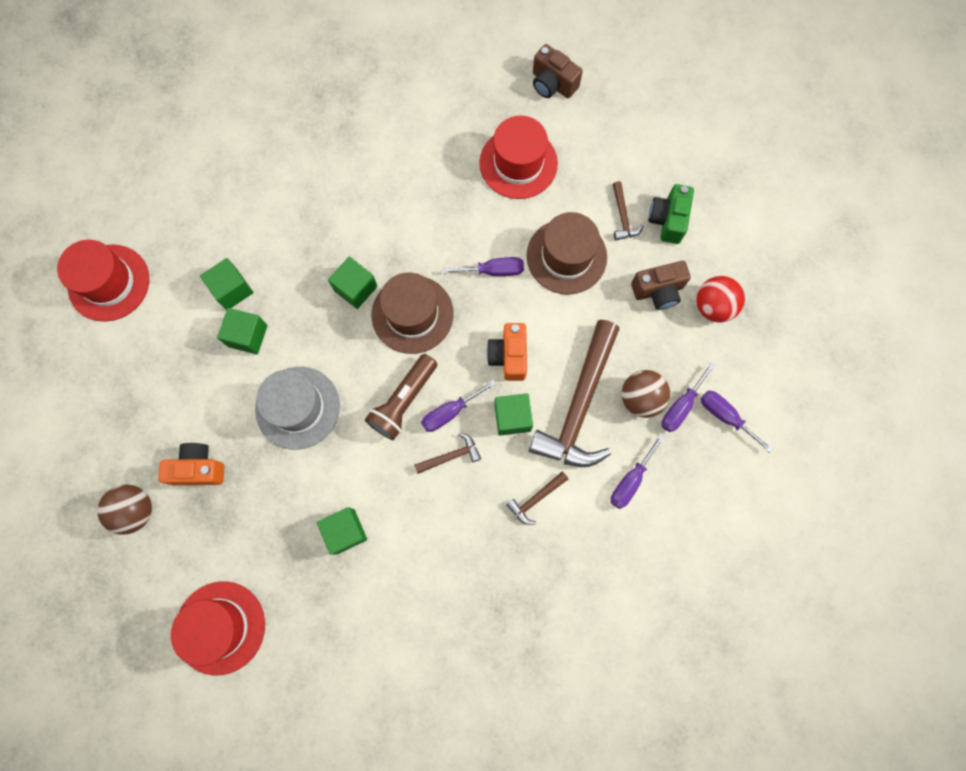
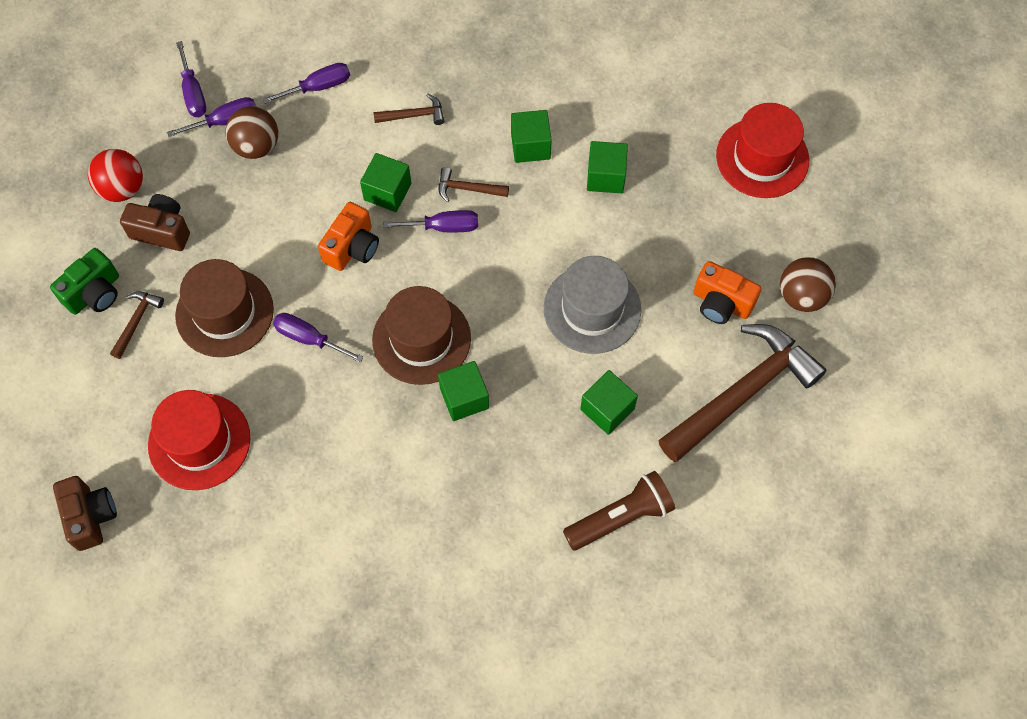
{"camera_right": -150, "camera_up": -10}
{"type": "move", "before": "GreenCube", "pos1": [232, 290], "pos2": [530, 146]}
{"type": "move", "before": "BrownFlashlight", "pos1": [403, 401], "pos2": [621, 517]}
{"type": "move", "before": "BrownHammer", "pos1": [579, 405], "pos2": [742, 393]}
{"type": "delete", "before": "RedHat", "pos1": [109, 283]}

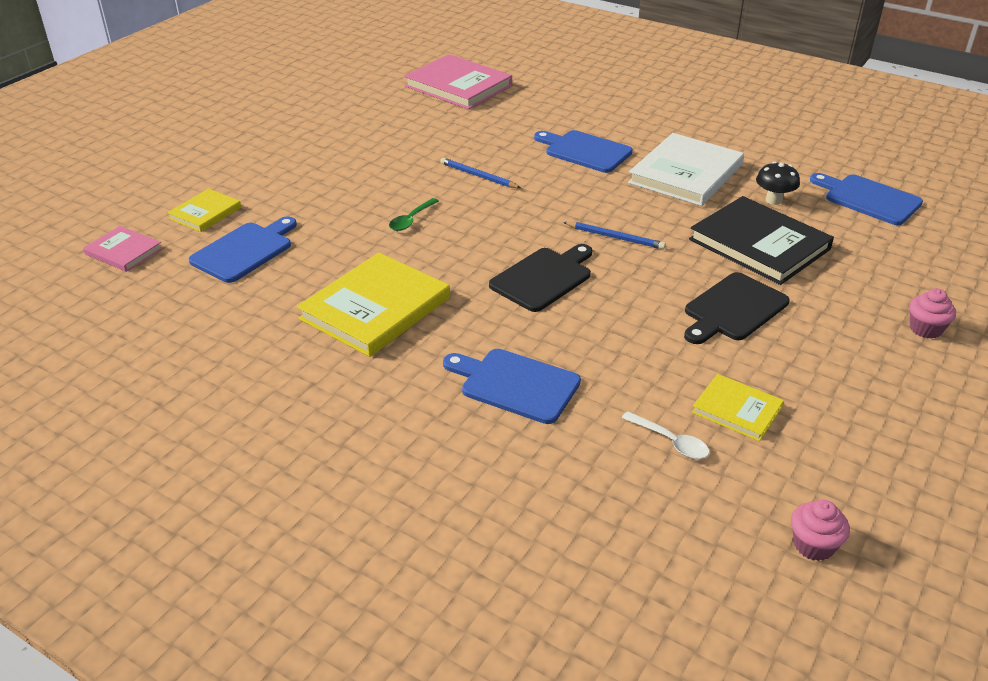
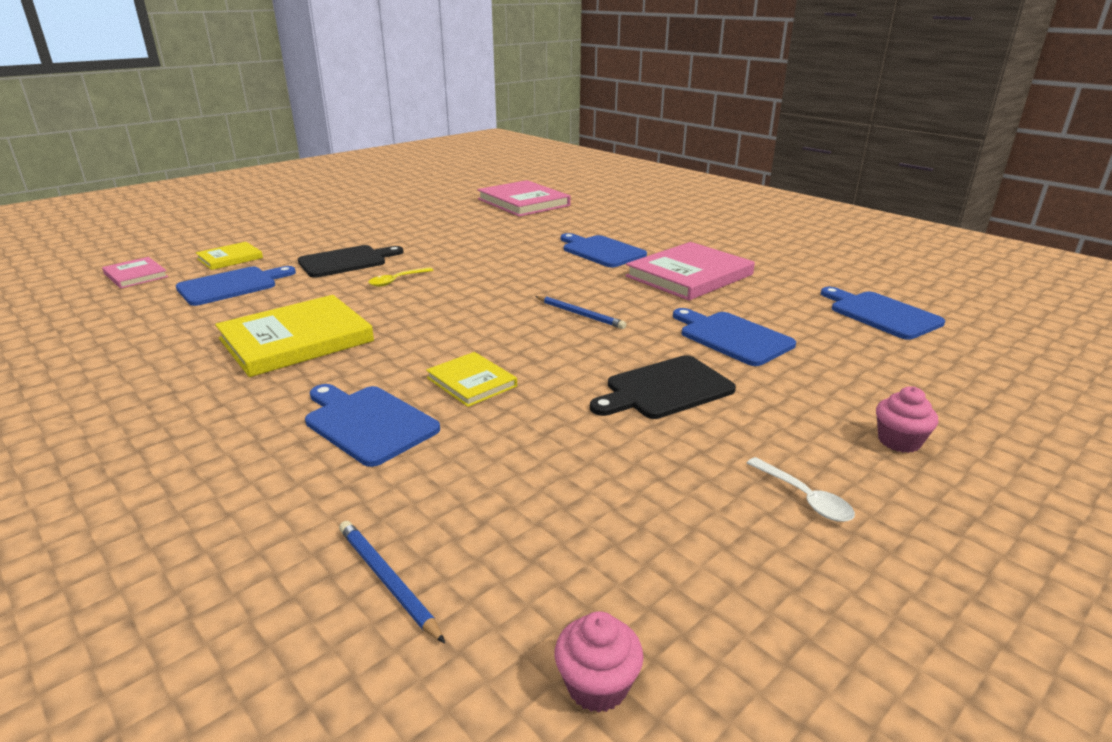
{"camera_right": 15, "camera_up": -10}
{"type": "move", "before": "BlackCuttingBoard", "pos1": [543, 278], "pos2": [346, 261]}
{"type": "move", "before": "BluePencil", "pos1": [478, 176], "pos2": [387, 581]}
{"type": "recolor", "before": "GreenSpoon", "after": "YellowSpoon", "pos1": [411, 220], "pos2": [397, 281]}
{"type": "move", "before": "YellowBook", "pos1": [737, 410], "pos2": [471, 382]}
{"type": "recolor", "before": "WhiteBook", "after": "PinkBook", "pos1": [686, 174], "pos2": [689, 275]}
{"type": "replace", "before": "BlackBook", "after": "BlueCuttingBoard", "pos1": [759, 244], "pos2": [732, 337]}
{"type": "move", "before": "WhiteSpoon", "pos1": [670, 441], "pos2": [804, 498]}
{"type": "delete", "before": "BlackMushroom", "pos1": [773, 200]}

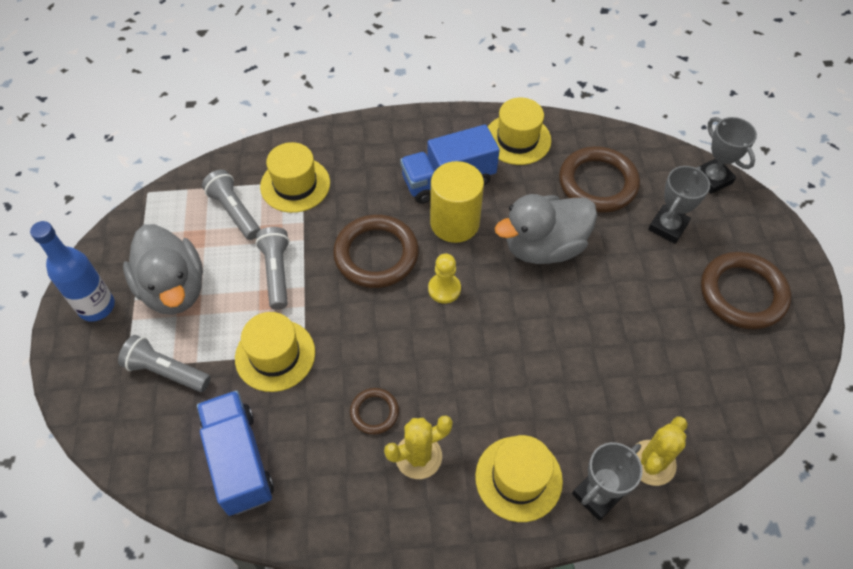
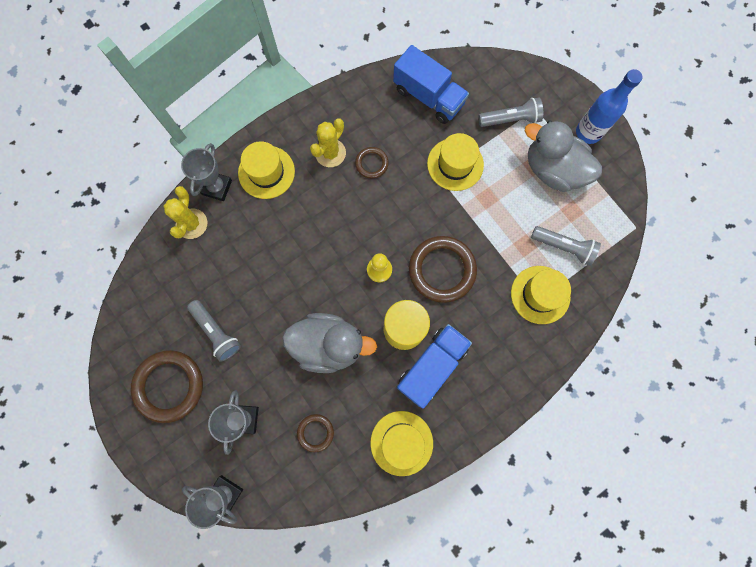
{"camera_right": 150, "camera_up": 20}
{"type": "move", "before": "GreyFlashlight", "pos1": [277, 273], "pos2": [216, 332]}
{"type": "rotate", "before": "GreyDuck", "pos1": [543, 247], "pos2": [329, 345], "turn": 60}
{"type": "resize", "before": "BrownRing", "pos1": [597, 183], "pos2": [315, 432], "scale": 0.51}

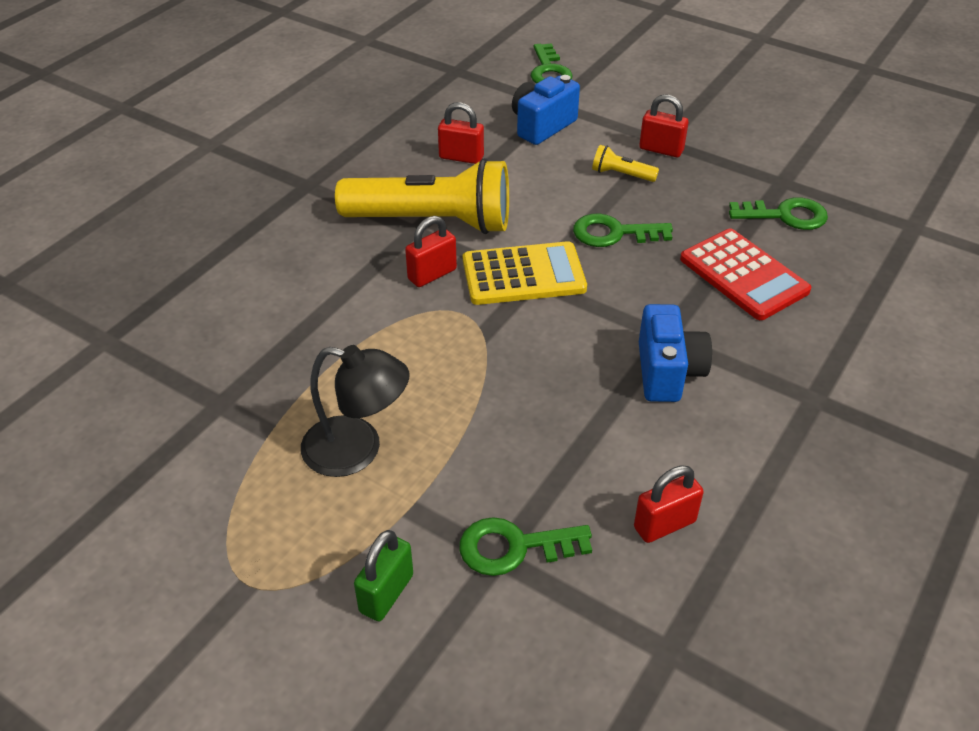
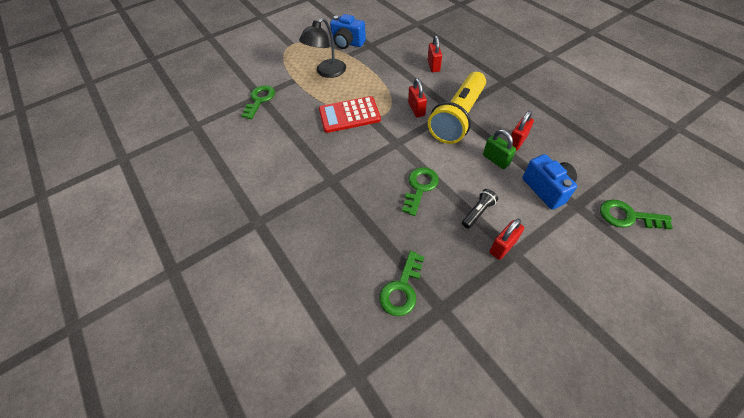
{"camera_right": 115, "camera_up": 10}
{"type": "move", "before": "RedCalculator", "pos1": [743, 275], "pos2": [349, 115]}
{"type": "move", "before": "BlueCamera", "pos1": [668, 372], "pos2": [347, 43]}
{"type": "move", "before": "RedPadlock", "pos1": [664, 524], "pos2": [433, 66]}
{"type": "recolor", "before": "YellowFlashlight", "after": "BlackFlashlight", "pos1": [621, 174], "pos2": [478, 212]}
{"type": "move", "before": "GreenPadlock", "pos1": [386, 593], "pos2": [496, 160]}
{"type": "delete", "before": "YellowCalculator", "pos1": [523, 275]}

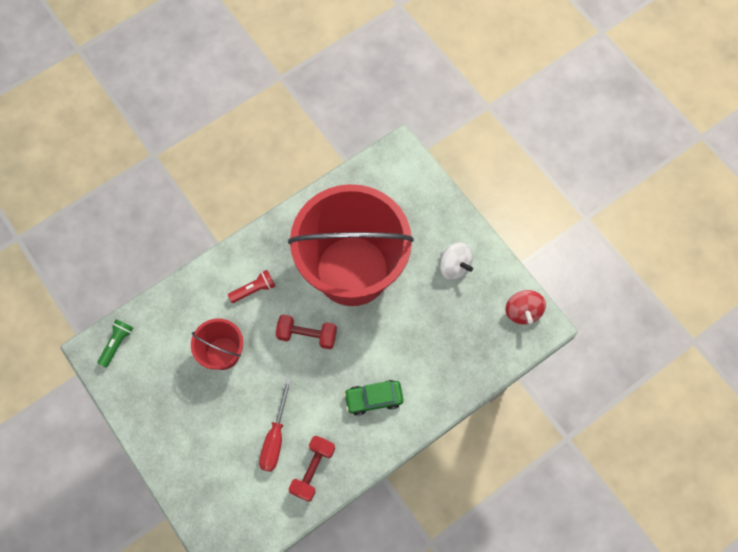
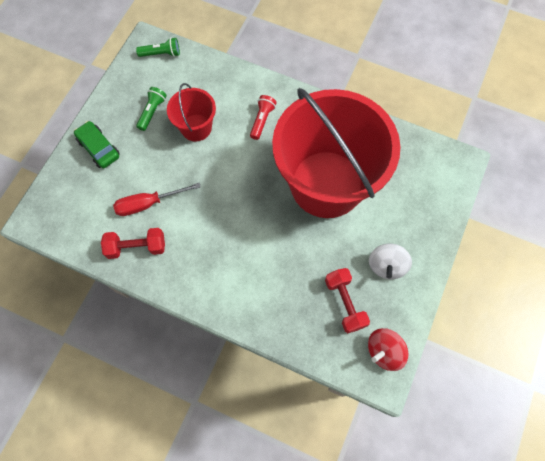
{"camera_right": 60, "camera_up": 0}
{"type": "move", "before": "GreenCar", "pos1": [373, 399], "pos2": [99, 148]}
{"type": "insert", "after": "GreenFlashlight", "pos2": [152, 112]}
{"type": "rotate", "before": "RedFlashlight", "pos1": [254, 289], "pos2": [262, 120], "turn": -105}
{"type": "move", "before": "RedDumbbell", "pos1": [307, 335], "pos2": [345, 303]}

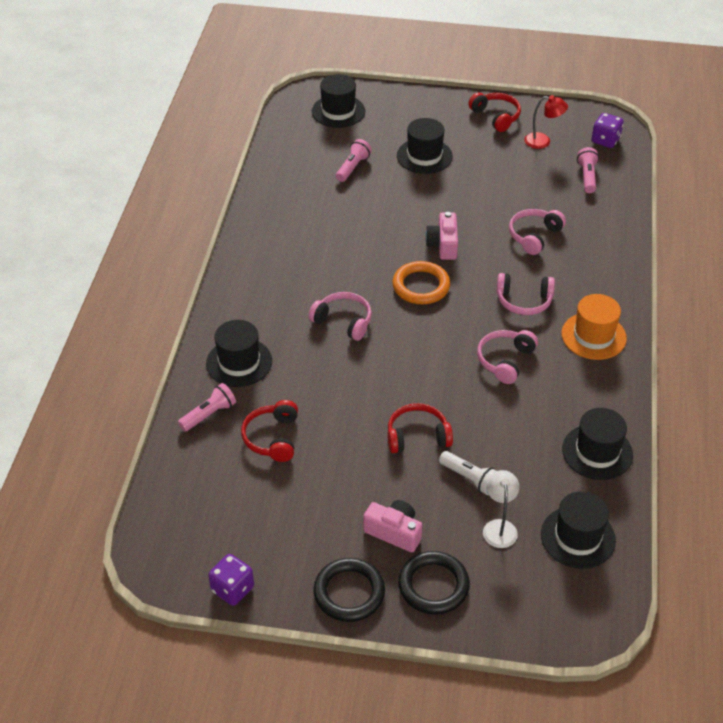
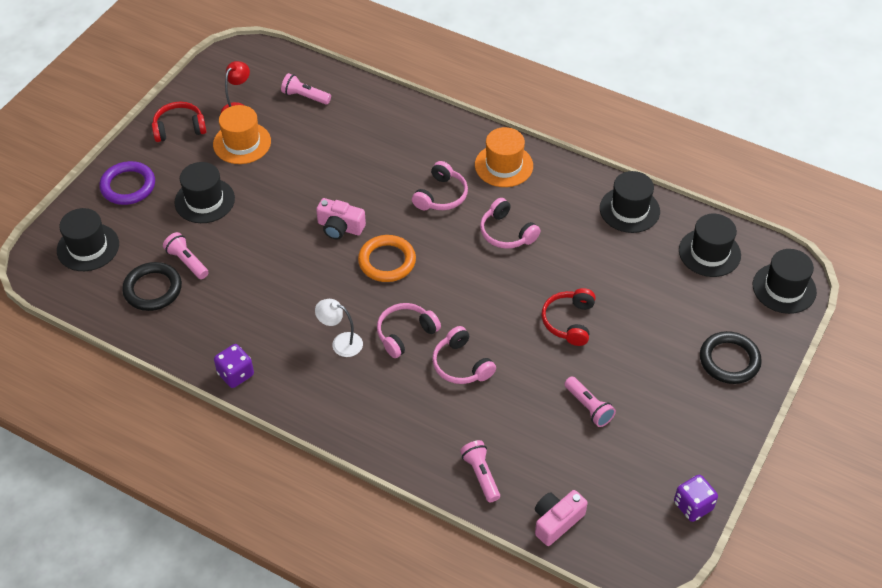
{"camera_right": -70, "camera_up": 5}
{"type": "insert", "after": "PurpleRing", "pos2": [128, 186]}
{"type": "move", "before": "BlackRing", "pos1": [349, 592], "pos2": [153, 289]}
{"type": "insert", "after": "OrangeHat", "pos2": [242, 143]}
{"type": "move", "before": "PurpleDice", "pos1": [605, 140], "pos2": [235, 374]}
{"type": "move", "before": "WhiteLamp", "pos1": [499, 527], "pos2": [341, 343]}
{"type": "move", "before": "PinkHeadphones", "pos1": [534, 236], "pos2": [461, 365]}
{"type": "move", "before": "PinkCamera", "pos1": [394, 532], "pos2": [556, 521]}
{"type": "insert", "after": "PinkFlashlight", "pos2": [588, 407]}
{"type": "move", "before": "BlackHat", "pos1": [239, 362], "pos2": [784, 288]}
{"type": "delete", "before": "RedHeadphones", "pos1": [272, 438]}
{"type": "delete", "before": "WhiteFlashlight", "pos1": [469, 478]}

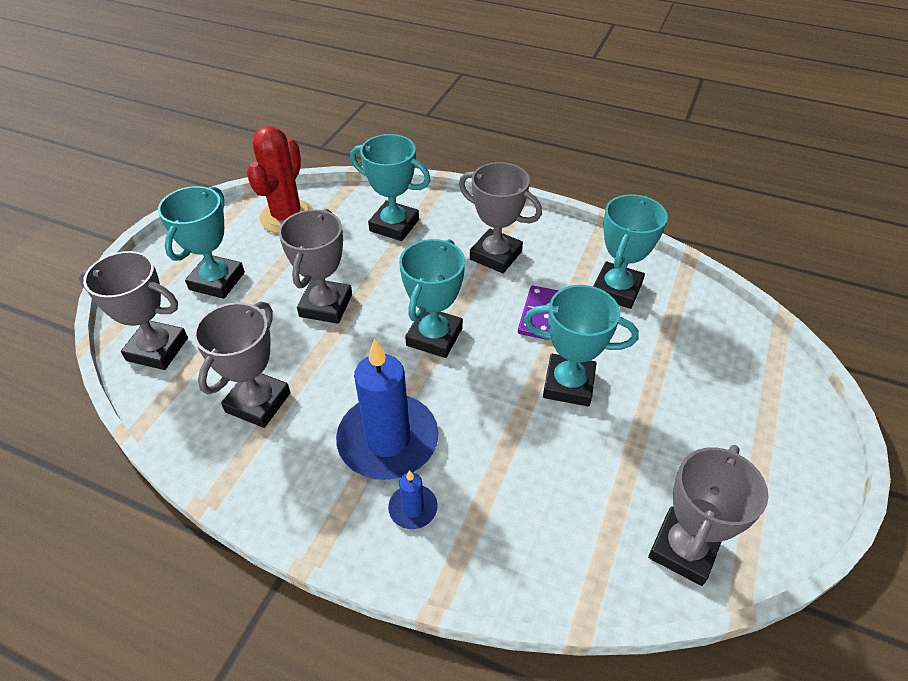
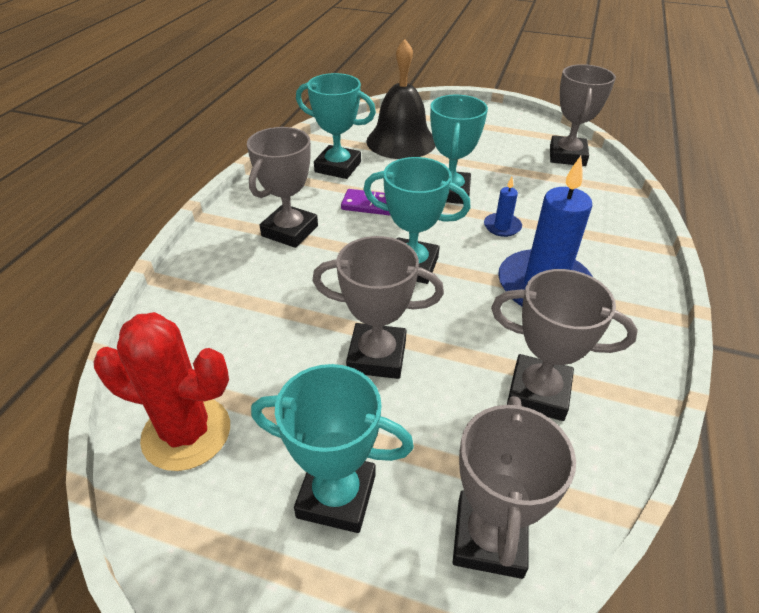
{"camera_right": -95, "camera_up": -5}
{"type": "insert", "after": "BlackBell", "pos2": [401, 141]}
{"type": "move", "before": "BlueCandle", "pos1": [413, 508], "pos2": [502, 226]}
{"type": "rotate", "before": "GreyTrophy", "pos1": [683, 549], "pos2": [567, 156], "turn": 75}
{"type": "delete", "before": "TurquoiseTrophy", "pos1": [394, 225]}

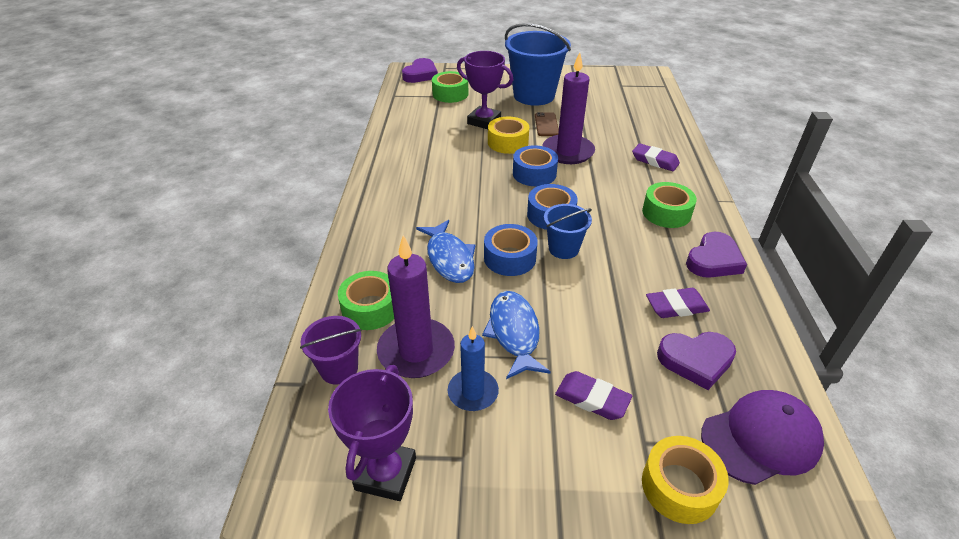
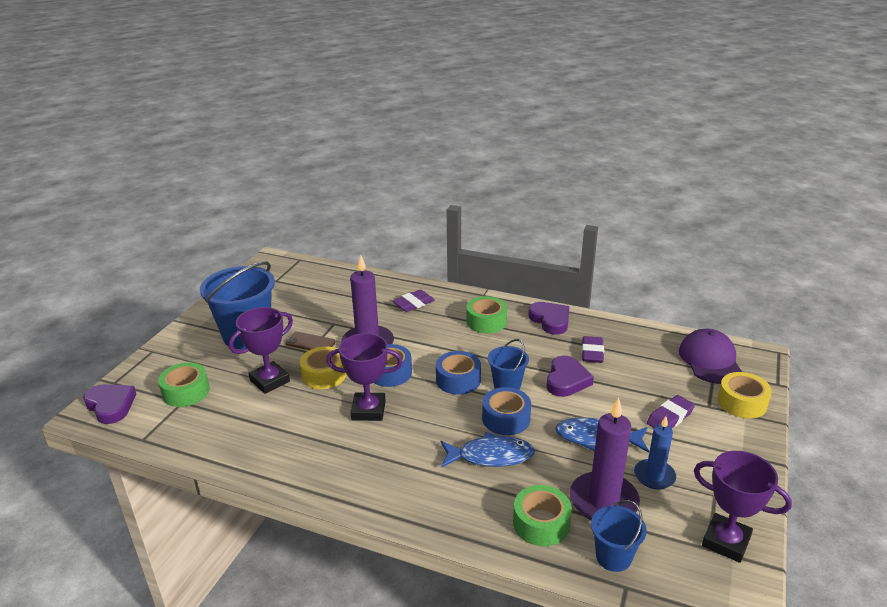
{"camera_right": -70, "camera_up": -10}
{"type": "insert", "after": "PurpleTrophy", "pos2": [368, 410]}
{"type": "move", "before": "PurpleHeart", "pos1": [696, 360], "pos2": [566, 380]}
{"type": "recolor", "before": "PurpleBucket", "after": "BlueBucket", "pos1": [339, 369], "pos2": [613, 557]}

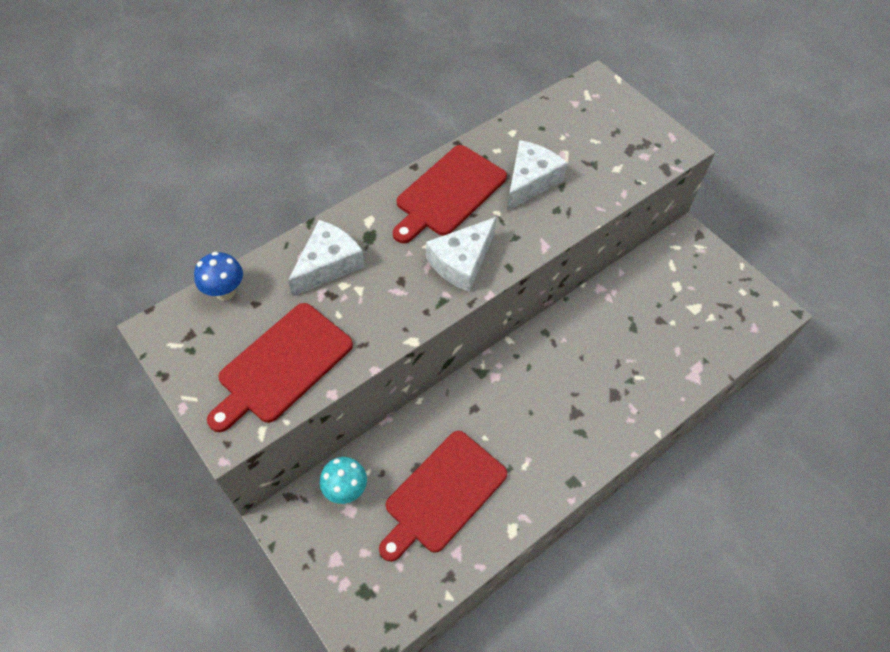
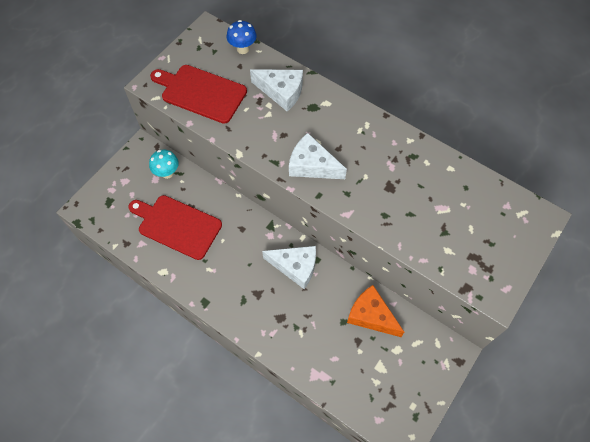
{"camera_right": 75, "camera_up": 5}
{"type": "move", "before": "WhiteCheese", "pos1": [530, 181], "pos2": [295, 267]}
{"type": "insert", "after": "OrangeCheese", "pos2": [371, 315]}
{"type": "delete", "before": "RedCuttingBoard", "pos1": [449, 193]}

